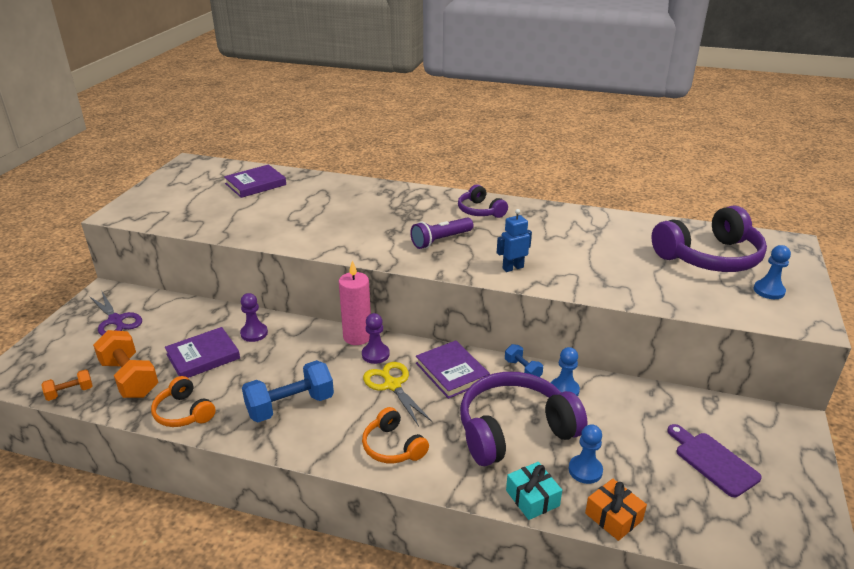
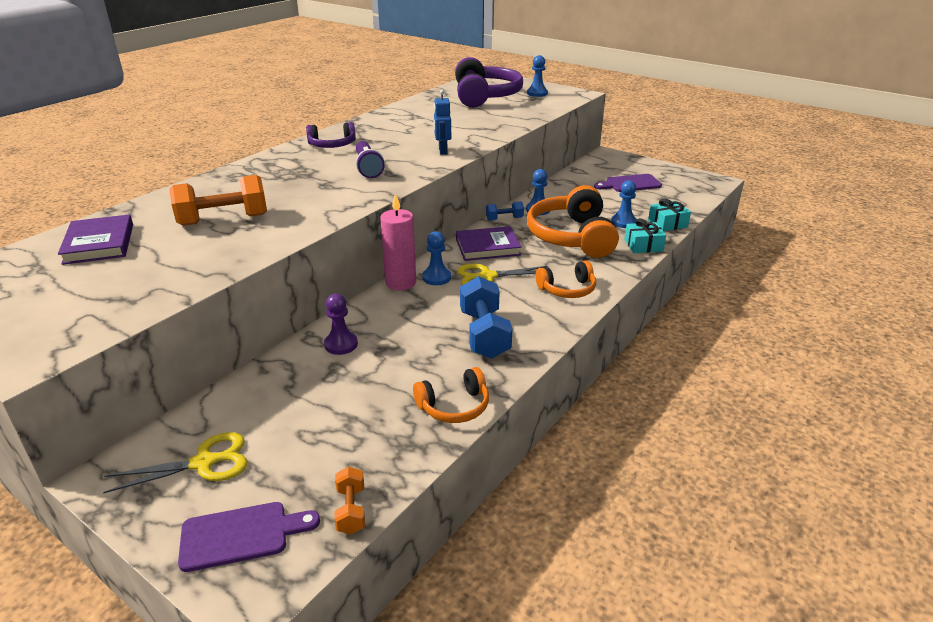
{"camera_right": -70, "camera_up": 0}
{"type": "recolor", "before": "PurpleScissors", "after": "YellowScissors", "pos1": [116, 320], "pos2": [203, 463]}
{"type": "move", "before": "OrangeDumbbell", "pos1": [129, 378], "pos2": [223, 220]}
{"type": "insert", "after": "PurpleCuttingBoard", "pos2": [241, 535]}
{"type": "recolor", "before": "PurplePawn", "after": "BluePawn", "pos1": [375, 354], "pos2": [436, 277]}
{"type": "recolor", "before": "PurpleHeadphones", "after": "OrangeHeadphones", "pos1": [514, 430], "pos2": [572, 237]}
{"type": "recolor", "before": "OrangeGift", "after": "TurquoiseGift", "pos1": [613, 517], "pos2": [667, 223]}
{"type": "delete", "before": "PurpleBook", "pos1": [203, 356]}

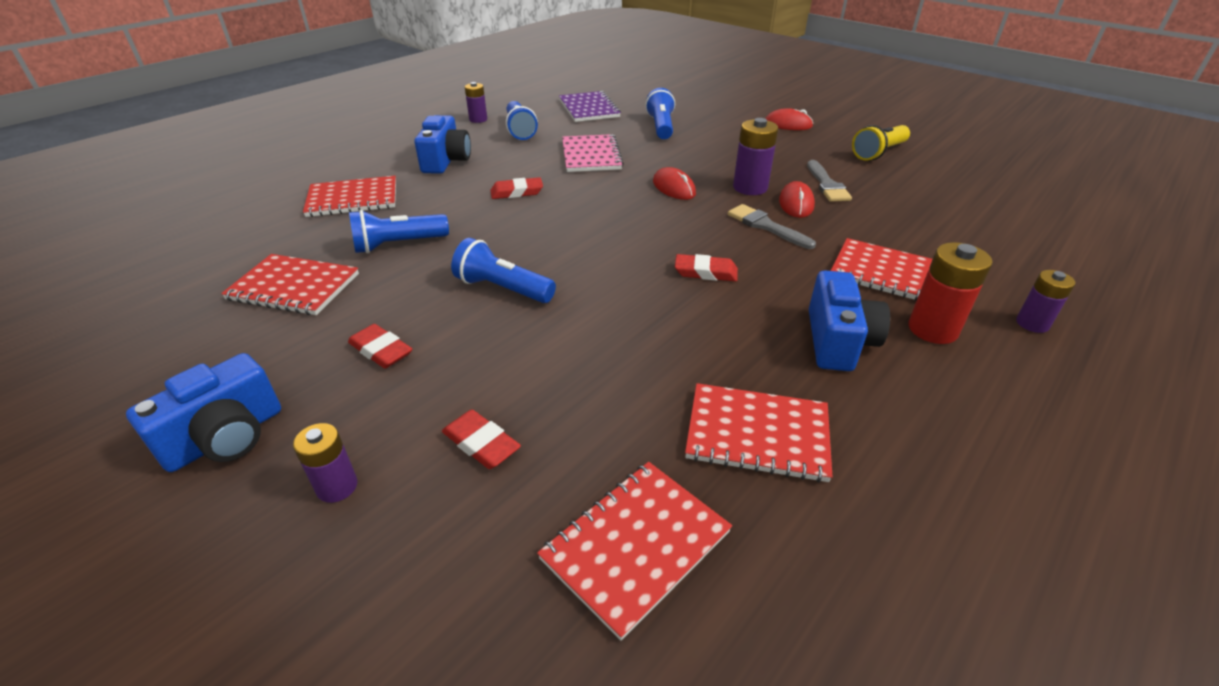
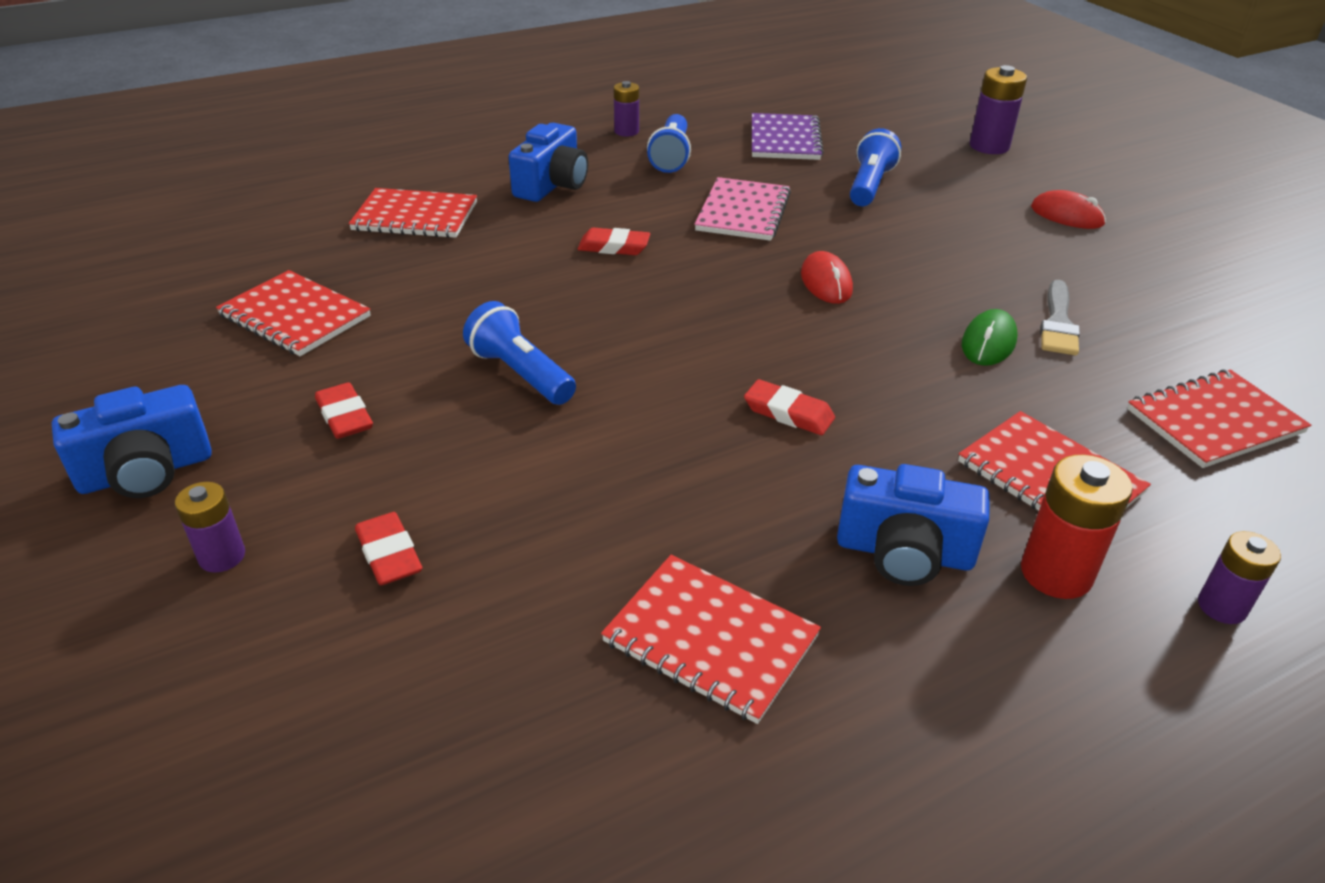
{"camera_right": 20, "camera_up": 0}
{"type": "rotate", "before": "BlueCamera", "pos1": [838, 341], "pos2": [904, 552], "turn": 75}
{"type": "recolor", "before": "RedMouse", "after": "GreenMouse", "pos1": [796, 203], "pos2": [988, 342]}
{"type": "move", "before": "PurpleBattery", "pos1": [750, 188], "pos2": [989, 146]}
{"type": "move", "before": "RedNotebook", "pos1": [636, 545], "pos2": [1214, 421]}
{"type": "delete", "before": "BlueFlashlight", "pos1": [398, 244]}
{"type": "delete", "before": "GreyBrush", "pos1": [766, 226]}
{"type": "delete", "before": "YellowFlashlight", "pos1": [878, 153]}

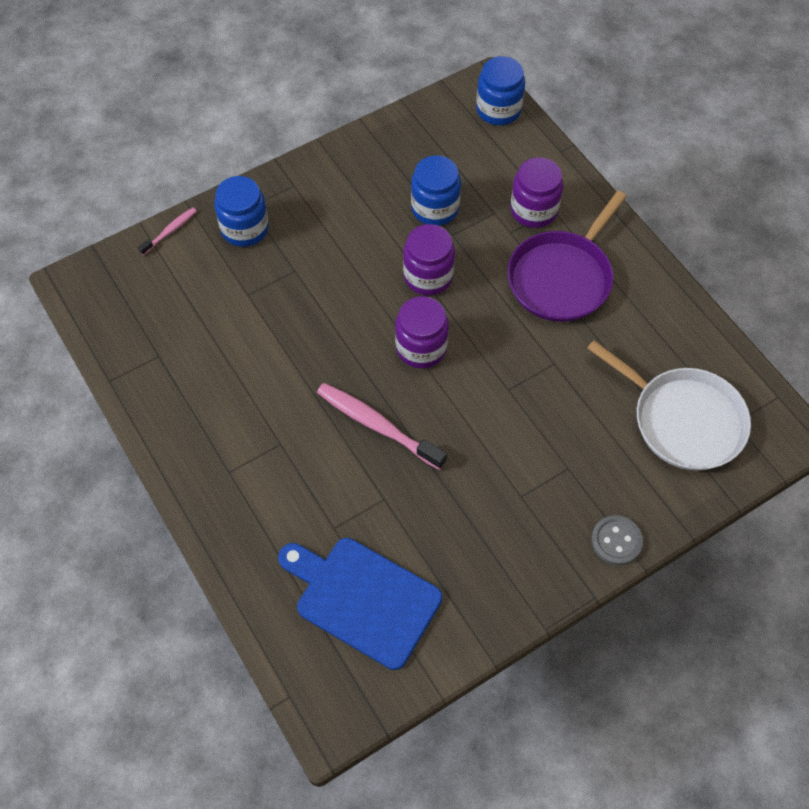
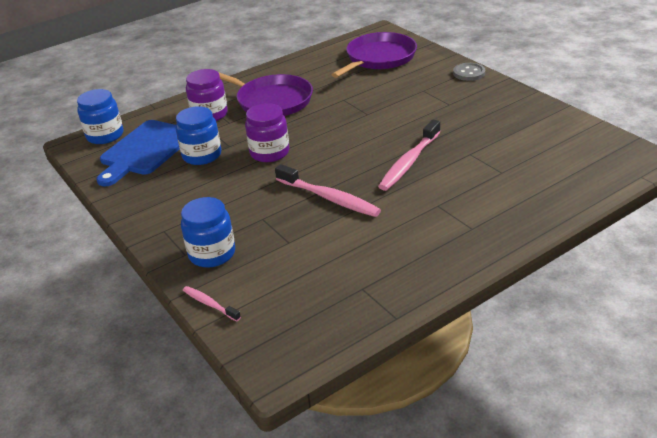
{"camera_right": -90, "camera_up": -25}
{"type": "move", "before": "BlueCuttingBoard", "pos1": [363, 599], "pos2": [145, 150]}
{"type": "insert", "after": "PinkToothbrush", "pos2": [329, 198]}
{"type": "recolor", "before": "WhitePan", "after": "PurplePan", "pos1": [683, 420], "pos2": [379, 58]}
{"type": "delete", "before": "PurpleJar", "pos1": [421, 347]}

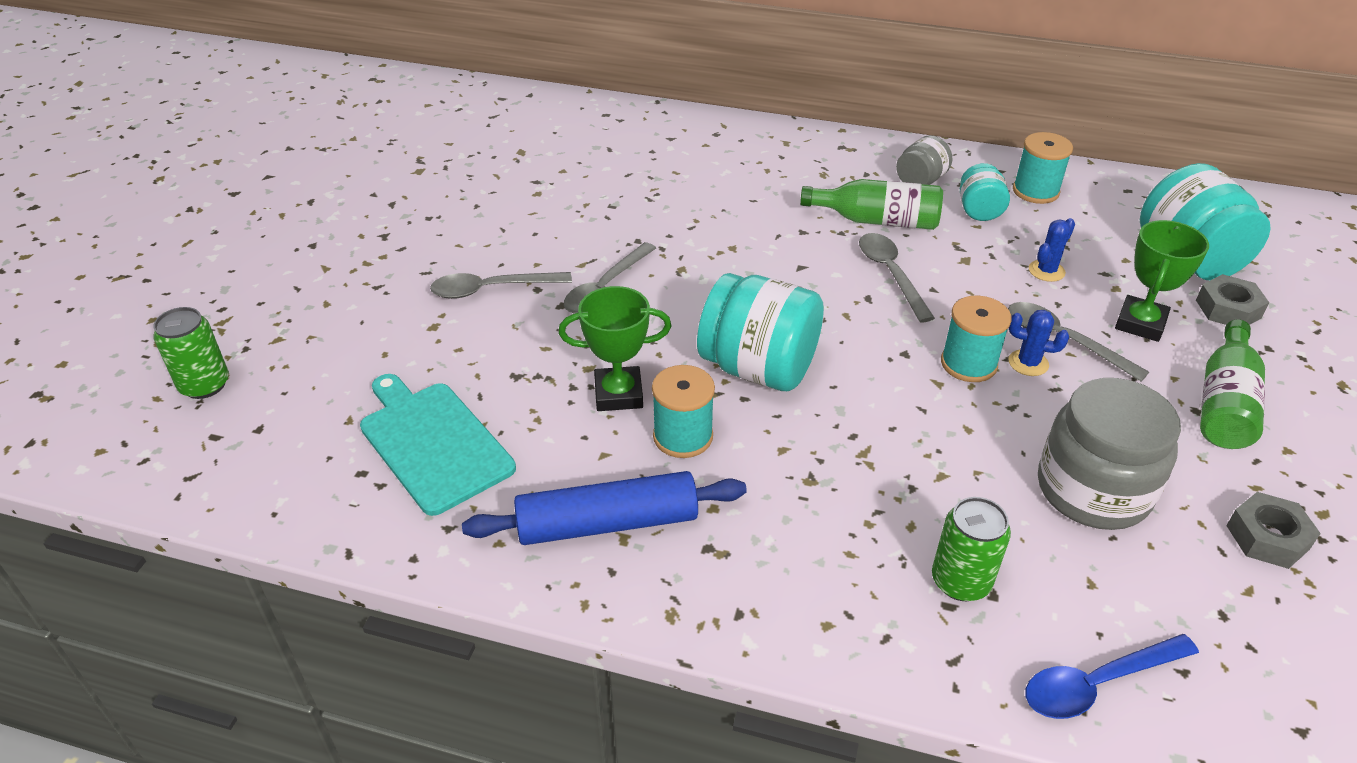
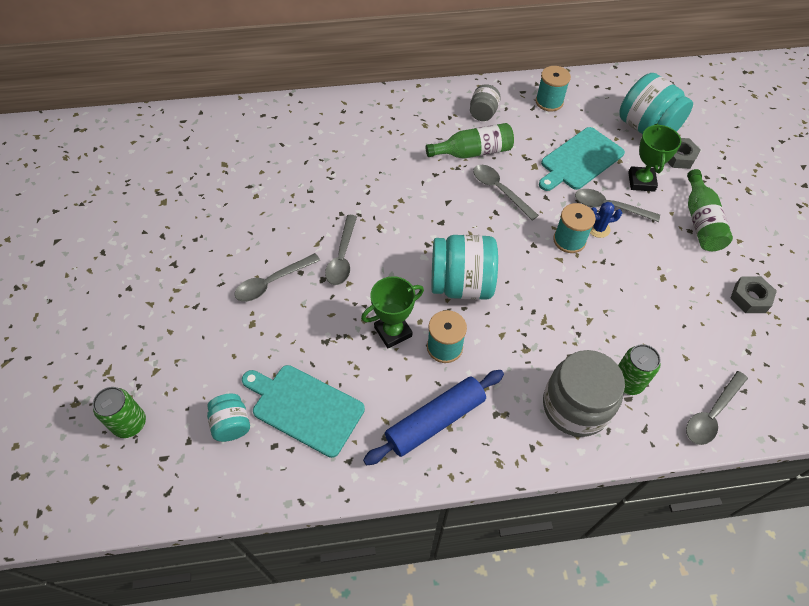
{"camera_right": -25, "camera_up": 15}
{"type": "move", "before": "TurquoiseJar", "pos1": [979, 210], "pos2": [232, 424]}
{"type": "replace", "before": "BlueCactus", "after": "TurquoiseCuttingBoard", "pos1": [1046, 271], "pos2": [580, 160]}
{"type": "move", "before": "GreyJar", "pos1": [1093, 490], "pos2": [575, 406]}
{"type": "recolor", "before": "BlueSpoon", "after": "GreySpoon", "pos1": [1097, 683], "pos2": [711, 414]}

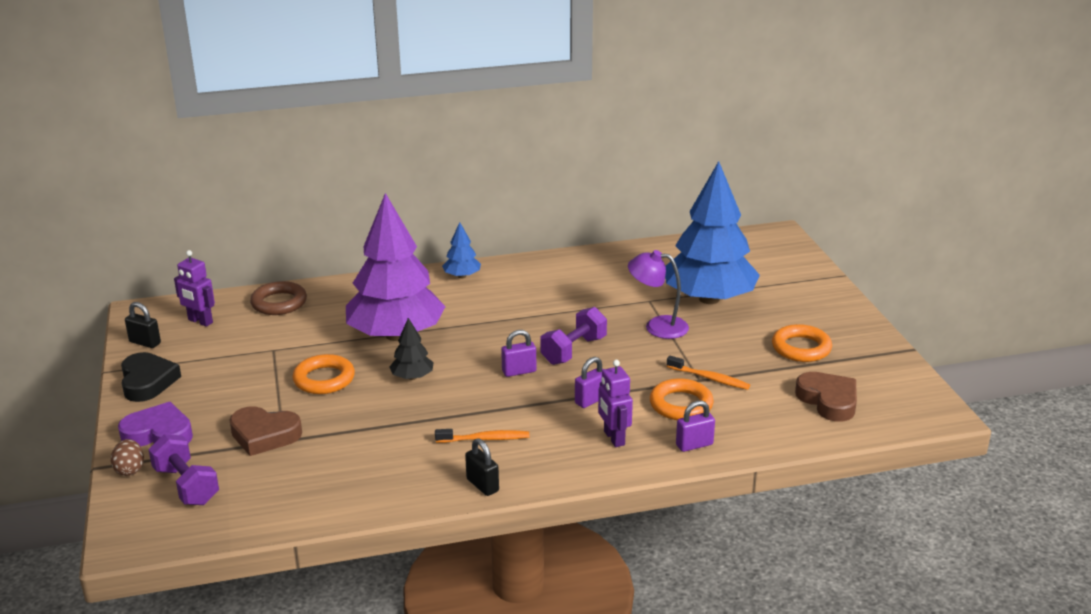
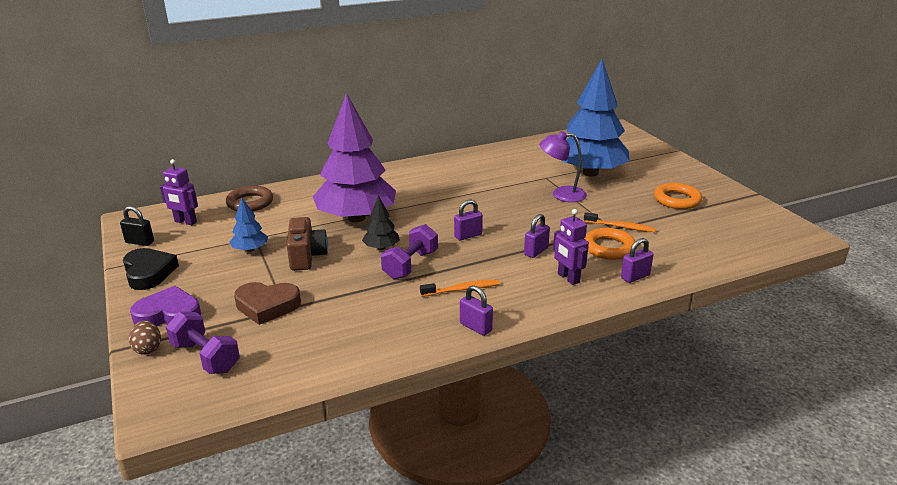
{"camera_right": -10, "camera_up": 0}
{"type": "move", "before": "BlueTree", "pos1": [462, 276], "pos2": [250, 249]}
{"type": "replace", "before": "OrangeRing", "after": "BrownCamera", "pos1": [324, 379], "pos2": [306, 256]}
{"type": "move", "before": "PurpleDumbbell", "pos1": [573, 350], "pos2": [410, 265]}
{"type": "recolor", "before": "BlackPadlock", "after": "PurplePadlock", "pos1": [482, 485], "pos2": [475, 327]}
{"type": "delete", "before": "BrownHeart", "pos1": [828, 401]}

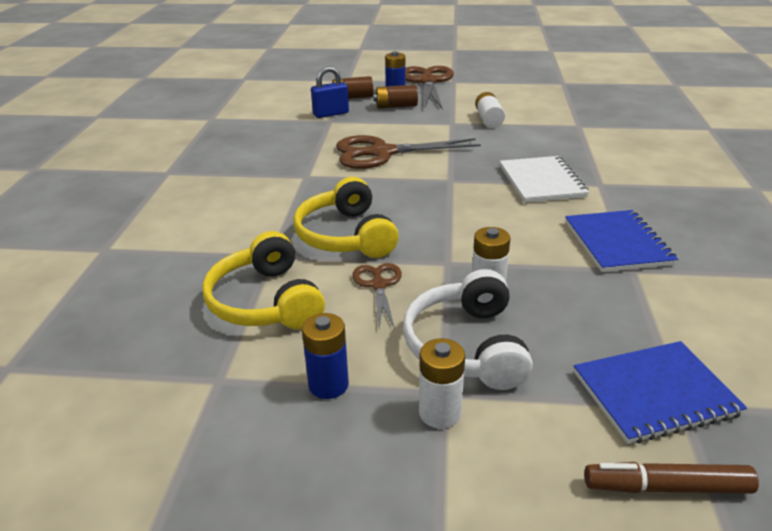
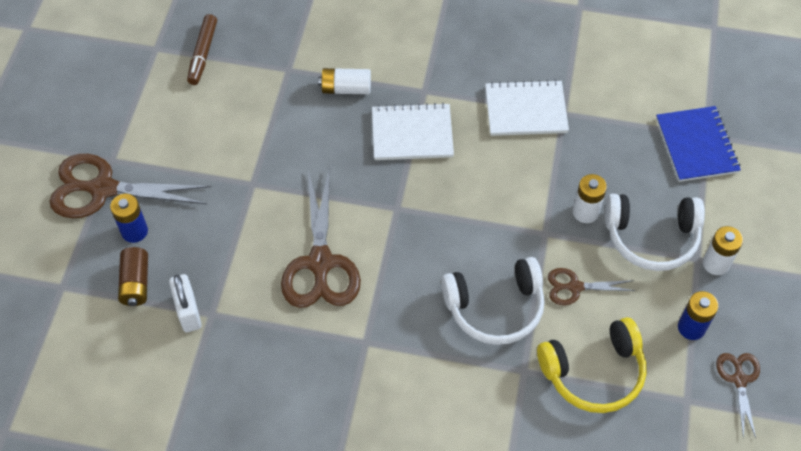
{"camera_right": -85, "camera_up": 25}
{"type": "recolor", "before": "BluePadlock", "after": "WhitePadlock", "pos1": [331, 114], "pos2": [188, 312]}
{"type": "move", "before": "BrownMarker", "pos1": [666, 487], "pos2": [203, 54]}
{"type": "move", "before": "WhiteBattery", "pos1": [488, 119], "pos2": [346, 89]}
{"type": "recolor", "before": "YellowHeadphones", "after": "WhiteHeadphones", "pos1": [346, 236], "pos2": [495, 307]}
{"type": "recolor", "before": "BlueNotebook", "after": "WhiteNotebook", "pos1": [617, 243], "pos2": [525, 110]}
{"type": "insert", "after": "BrownScissors", "pos2": [739, 380]}
{"type": "delete", "before": "BrownBattery", "pos1": [396, 106]}

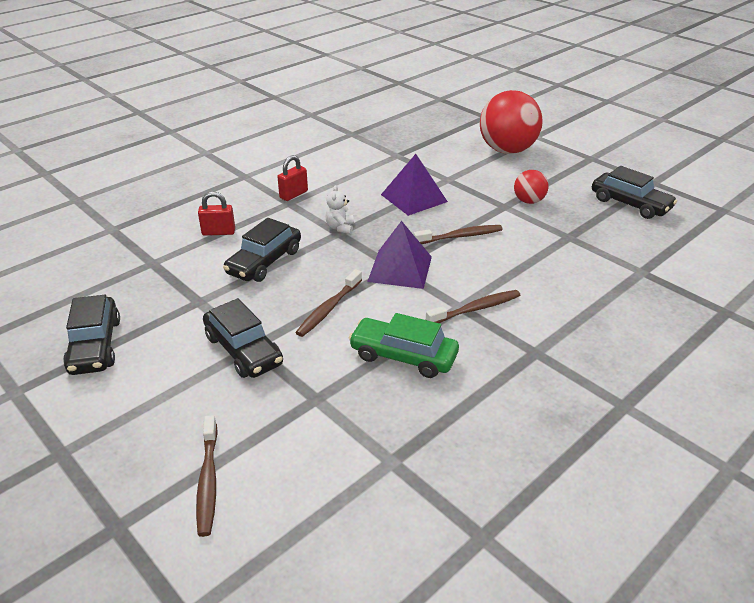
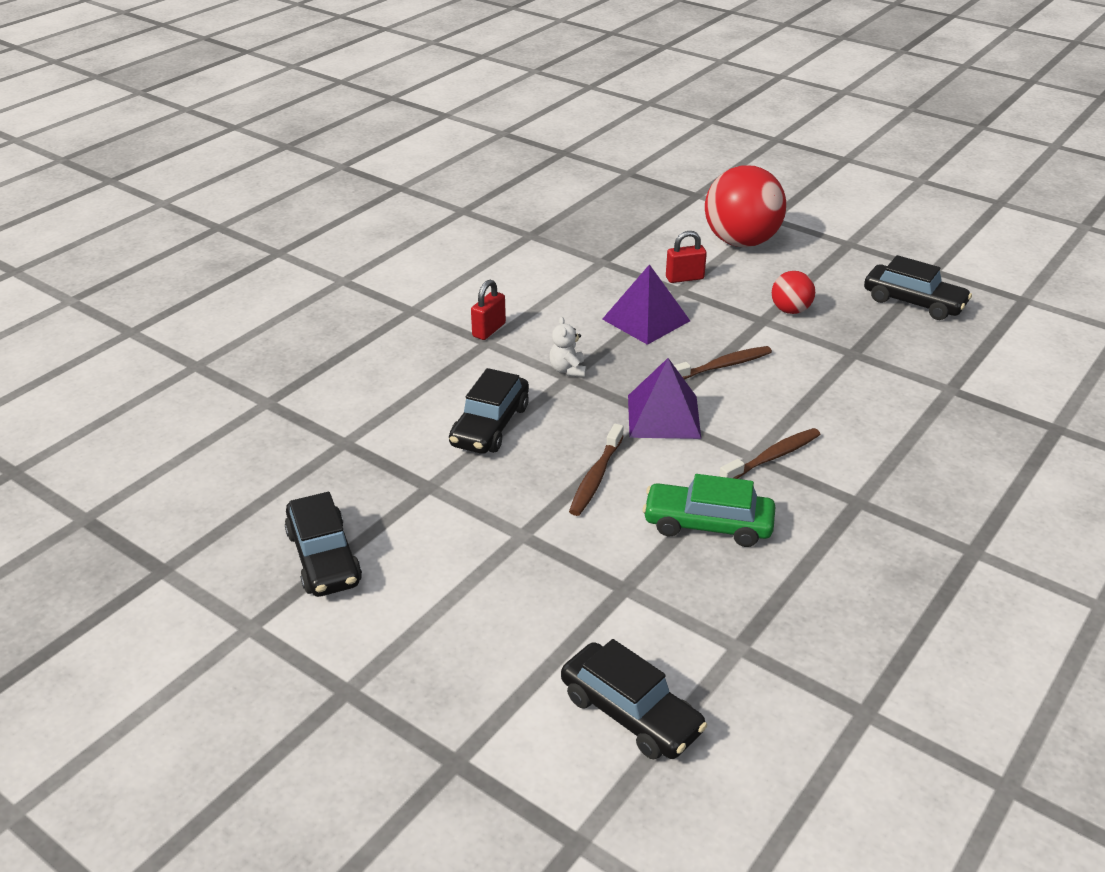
{"camera_right": -10, "camera_up": 0}
{"type": "move", "before": "BlackCar", "pos1": [243, 350], "pos2": [630, 713]}
{"type": "move", "before": "RedPadlock", "pos1": [218, 232], "pos2": [684, 278]}
{"type": "delete", "before": "BrownToothbrush", "pos1": [208, 480]}

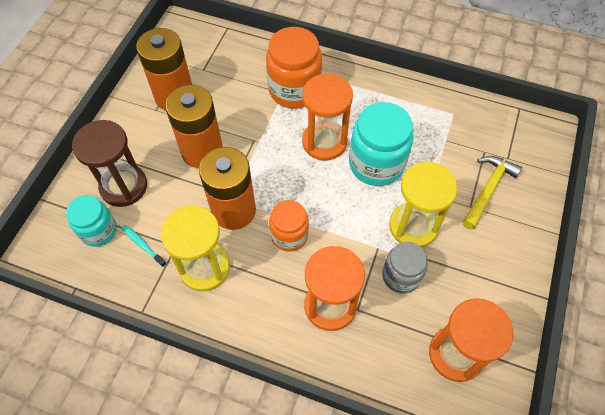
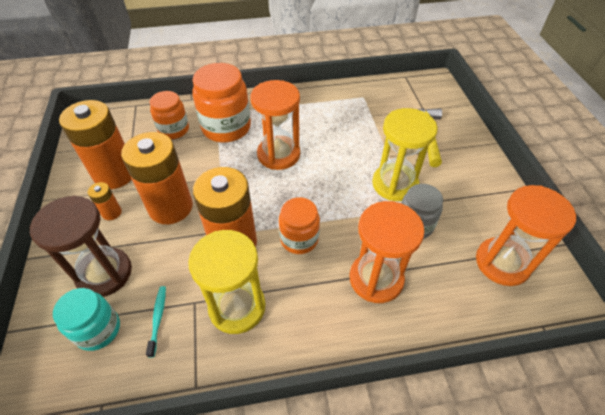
{"camera_right": -30, "camera_up": -10}
{"type": "insert", "after": "OrangeBattery", "pos2": [111, 212]}
{"type": "rotate", "before": "TurquoiseToothbrush", "pos1": [143, 245], "pos2": [158, 319], "turn": 75}
{"type": "insert", "after": "OrangeJar", "pos2": [174, 130]}
{"type": "delete", "before": "TurquoiseJar", "pos1": [376, 164]}

